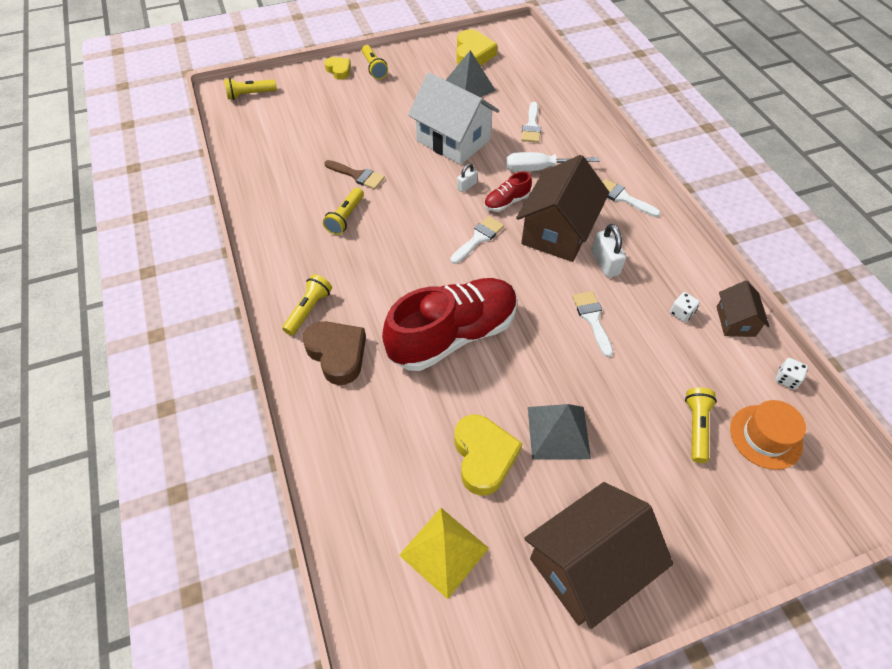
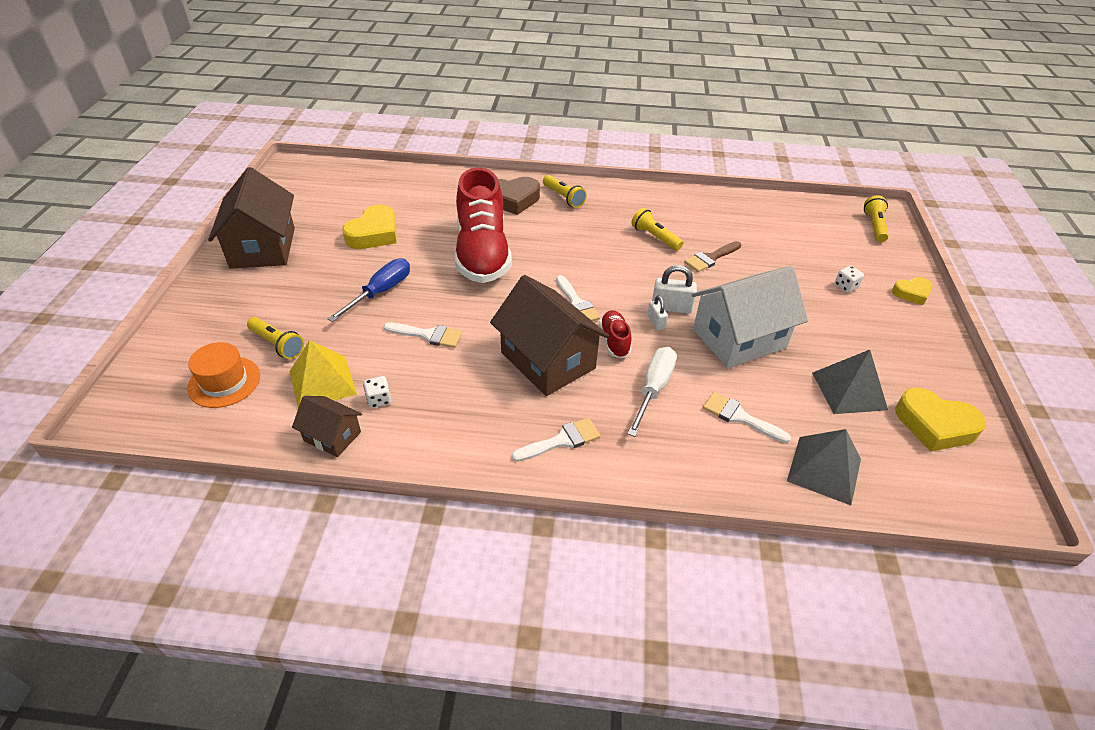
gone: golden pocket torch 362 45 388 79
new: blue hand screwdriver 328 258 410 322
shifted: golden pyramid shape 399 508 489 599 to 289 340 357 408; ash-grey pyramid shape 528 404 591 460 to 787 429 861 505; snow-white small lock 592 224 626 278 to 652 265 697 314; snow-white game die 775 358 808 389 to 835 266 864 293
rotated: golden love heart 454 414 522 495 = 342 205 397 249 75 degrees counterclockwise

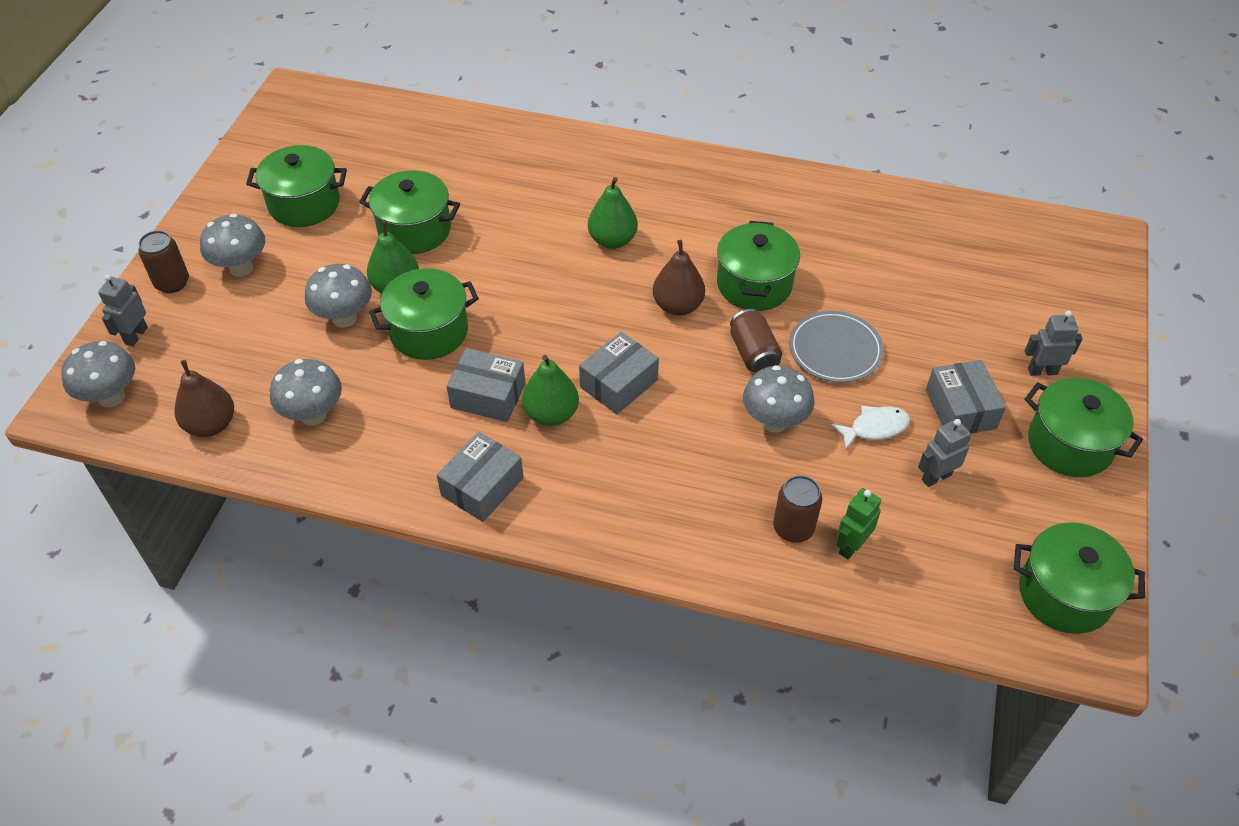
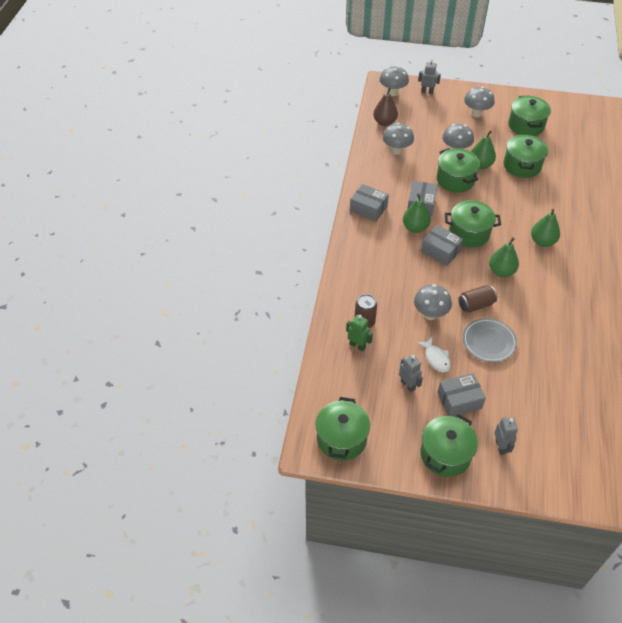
gone: dark brown soda can 138 230 189 293
shifted: leaf-green stockpot 717 221 800 311 to 445 200 501 248
repainted: dark brown toy pear 653 240 705 316 to leaf-green toy pear 489 237 519 277

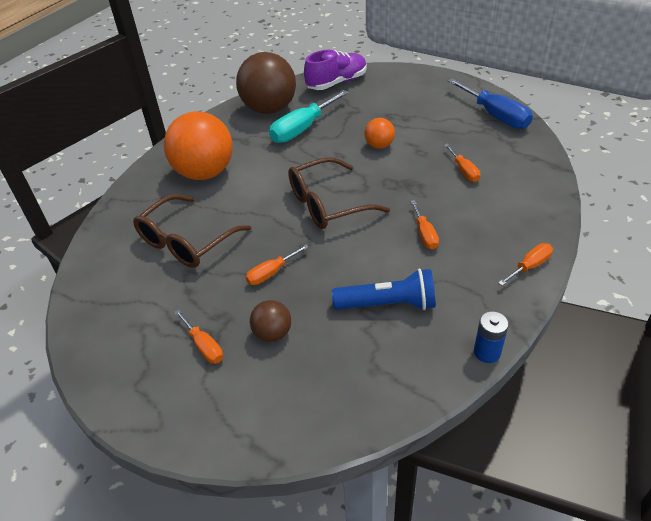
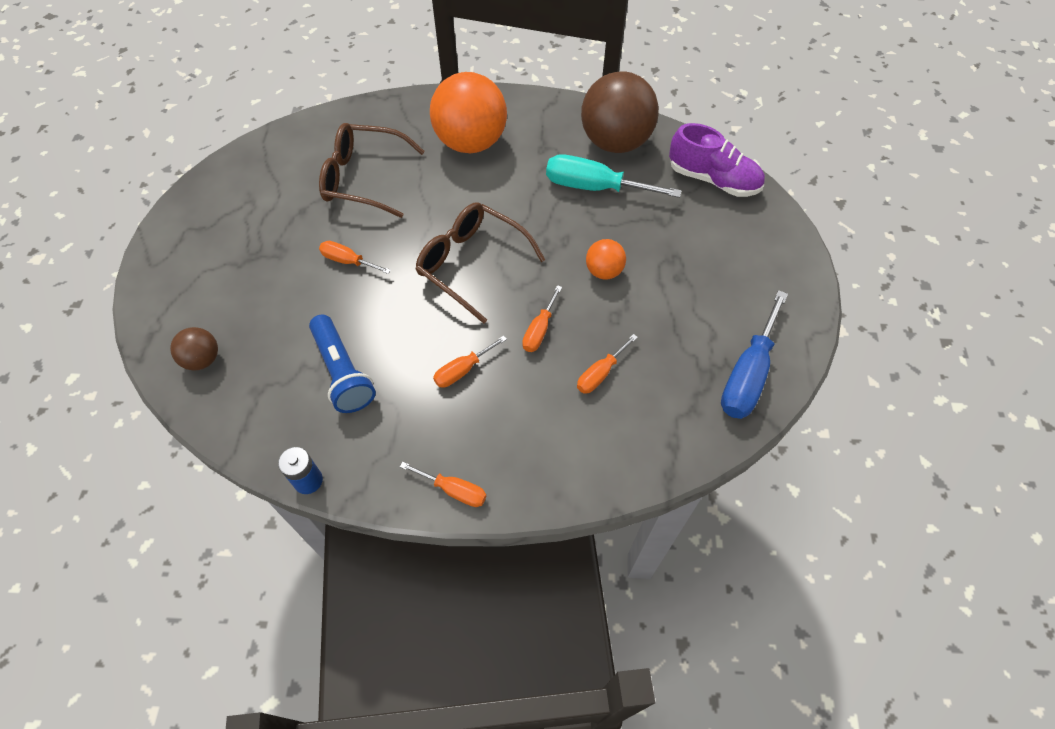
shifted: orange hand screwdriver 174 309 223 364 to 522 285 562 352; dark brown play ball 250 300 291 342 to 170 327 218 371

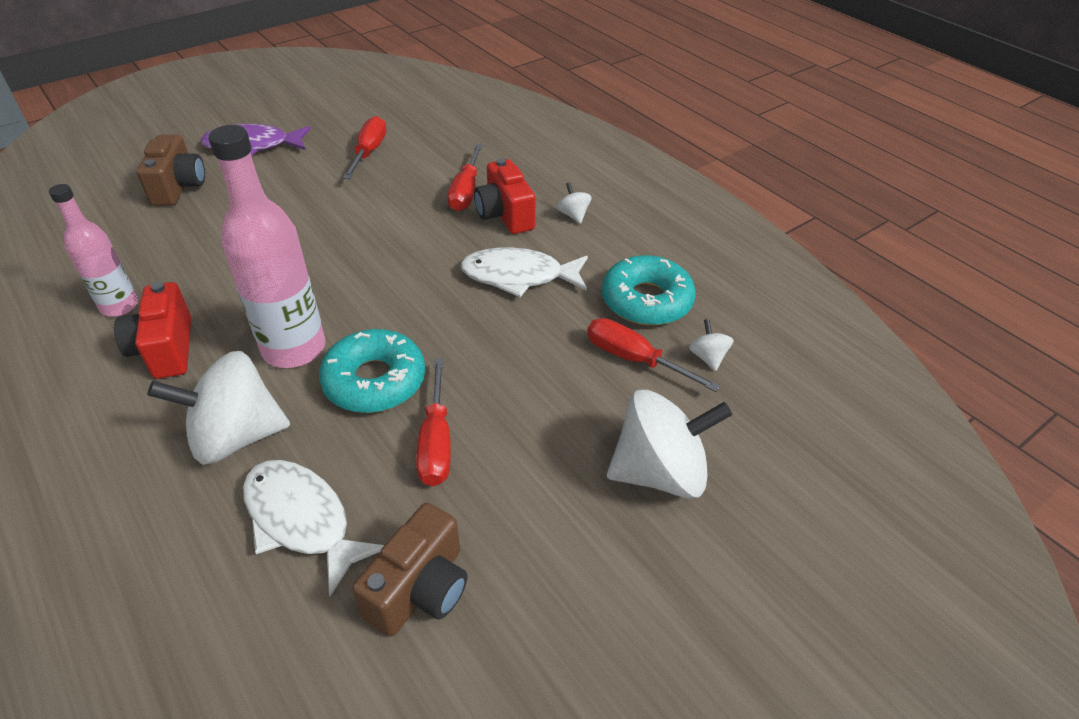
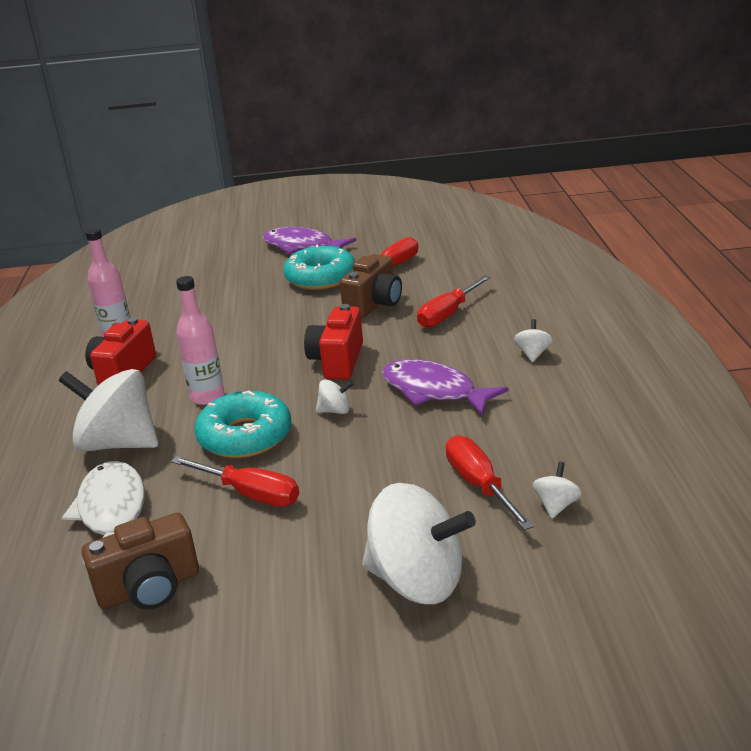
new: snow-white toy top 316 379 354 414
shifted: dark brown photo camera 137 134 205 206 to 340 254 402 318; red photo camera 474 158 536 234 to 304 304 363 379; aqua doughnut 602 255 696 326 to 283 245 355 290
repainted: snow-white fish figure 460 248 588 297 to violet fish figure 382 359 509 416
rotated: red hand screwdriver 416 358 451 486 = 171 456 299 507 90 degrees counterclockwise
scaled: rose-pink bottle 208 125 325 368 = 176 276 224 405 x0.61

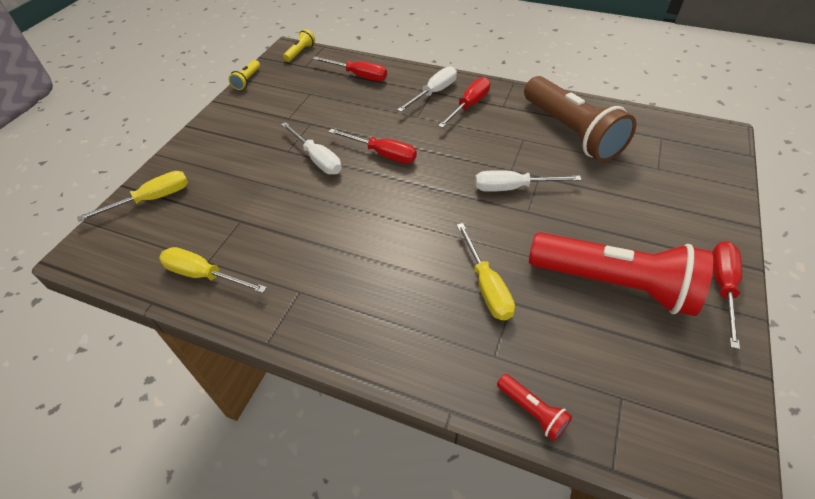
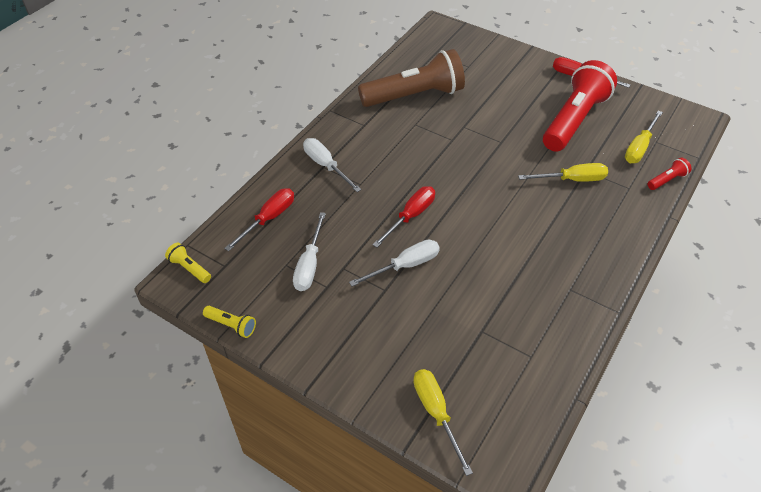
gone: red hand screwdriver 438 77 490 128
shifted: golden hand screwdriver 159 247 267 293 to 625 111 663 163; snow-white hand screwdriver 475 170 581 192 to 293 212 326 291

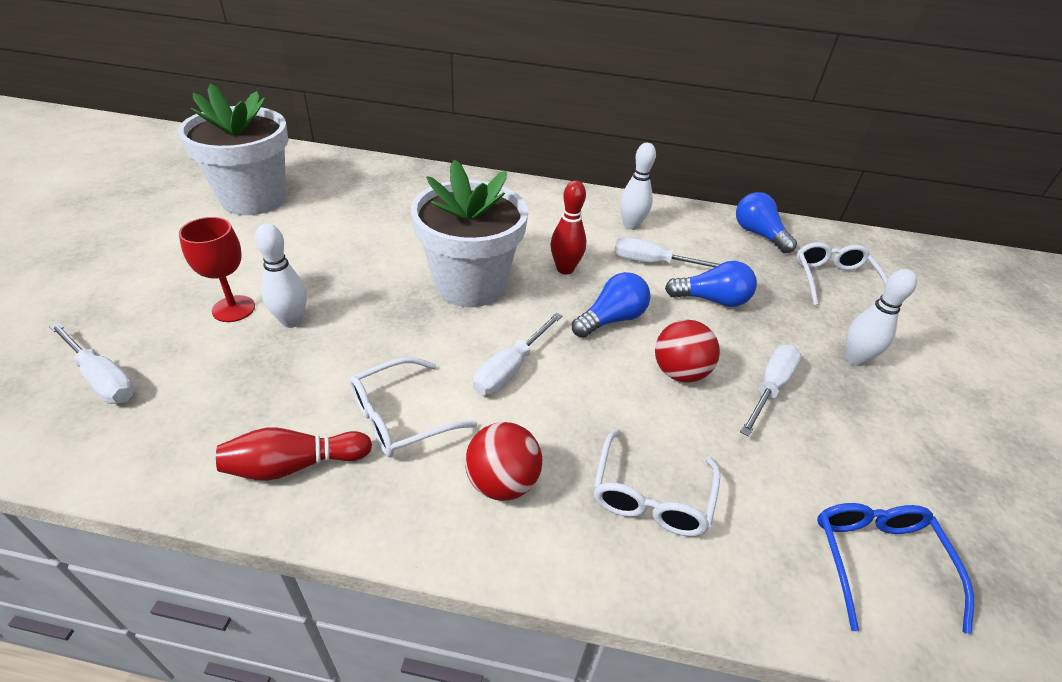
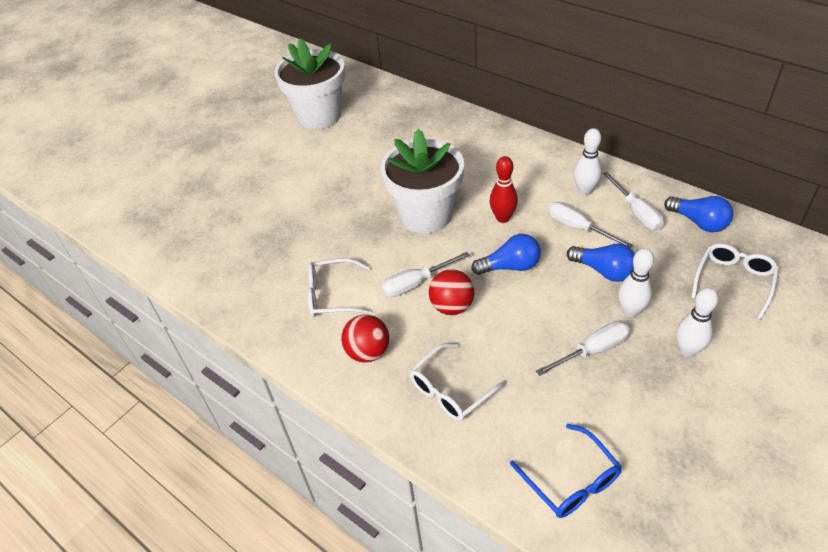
gone: red wine glass 179 217 255 322; red tenpin 216 428 372 481
shifted: snow-white hand screwdriver 49 322 135 404 to 602 172 664 230; snow-white tenpin 255 223 307 328 to 618 248 654 317; red play ball 655 320 720 383 to 429 269 474 315
rotated: blue light bulb 736 192 797 253 = 664 196 733 232 135 degrees clockwise; blue spectacles 817 503 974 634 = 510 424 622 518 120 degrees clockwise

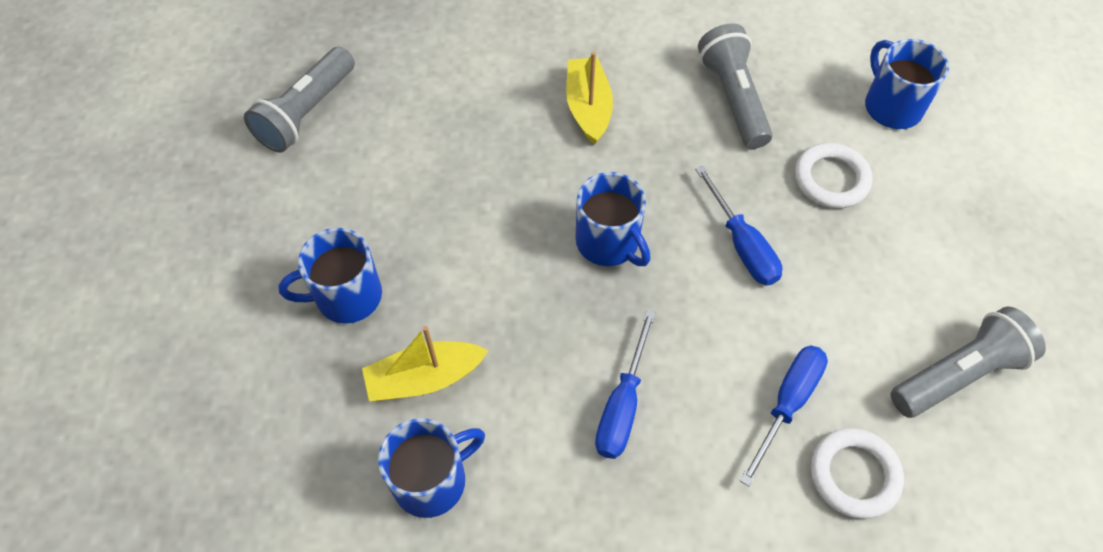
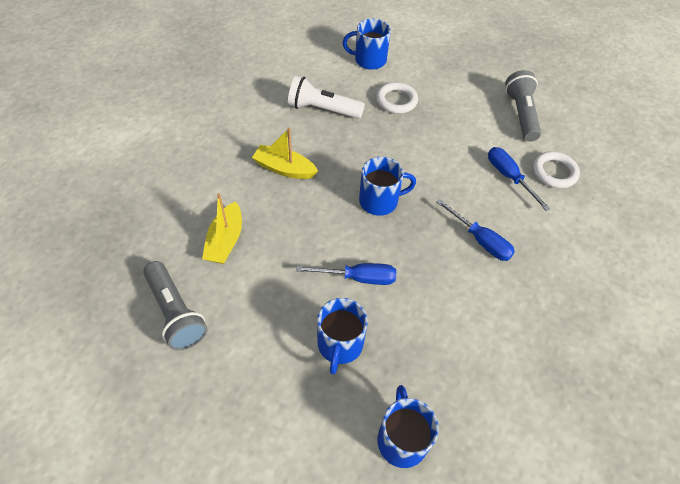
shifted: golden boat 362 326 489 401 to 202 193 242 264; blue tea mug 378 418 485 518 to 378 385 439 468; blue hand screwdriver 695 166 782 285 to 296 263 396 285
repainted: ash-grey pocket torch 698 23 773 149 to snow-white pocket torch 288 76 365 119

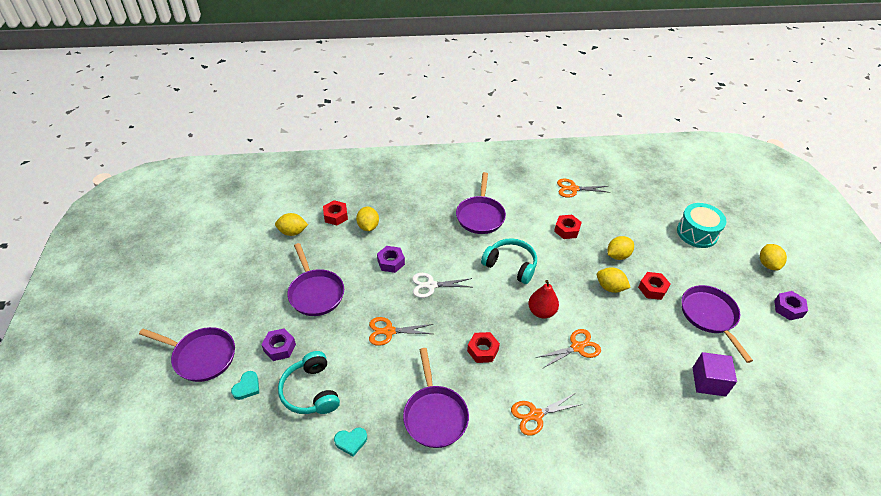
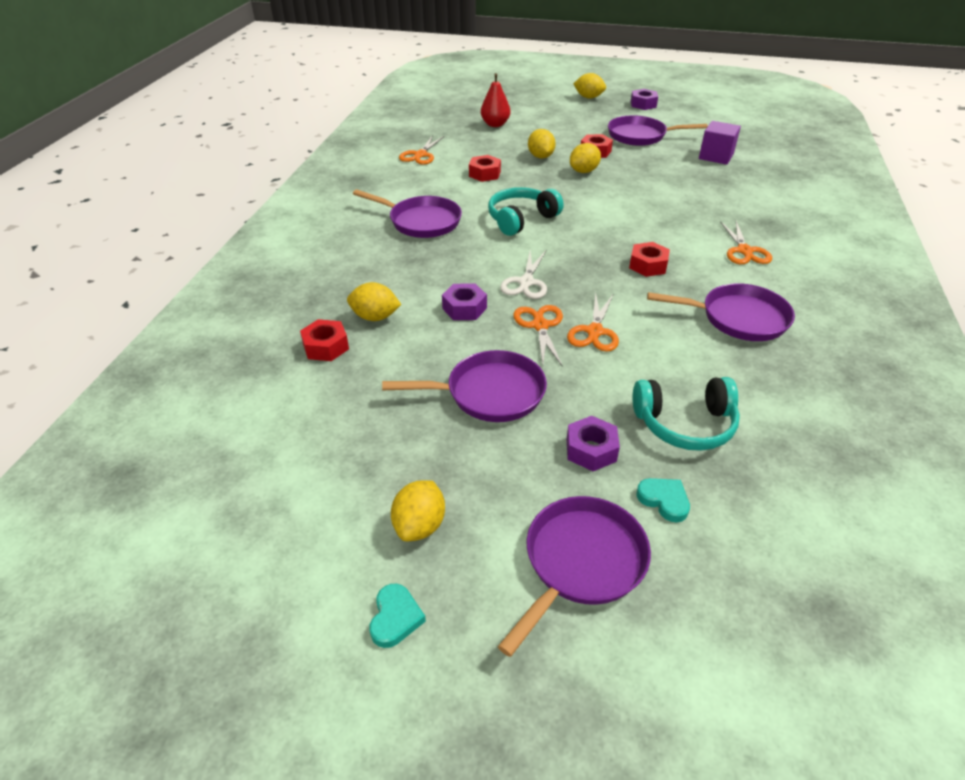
gone: aqua drum 677 203 726 248
shifted: golden lemon 275 213 308 236 to 391 480 445 541; aqua love heart 334 428 367 457 to 369 584 426 648; red toy pear 528 280 559 319 to 481 73 510 127; orange shears 536 329 601 368 to 513 305 563 367

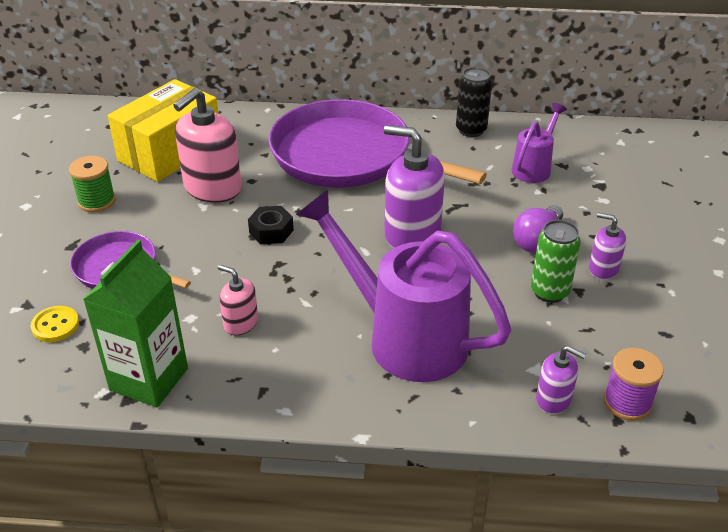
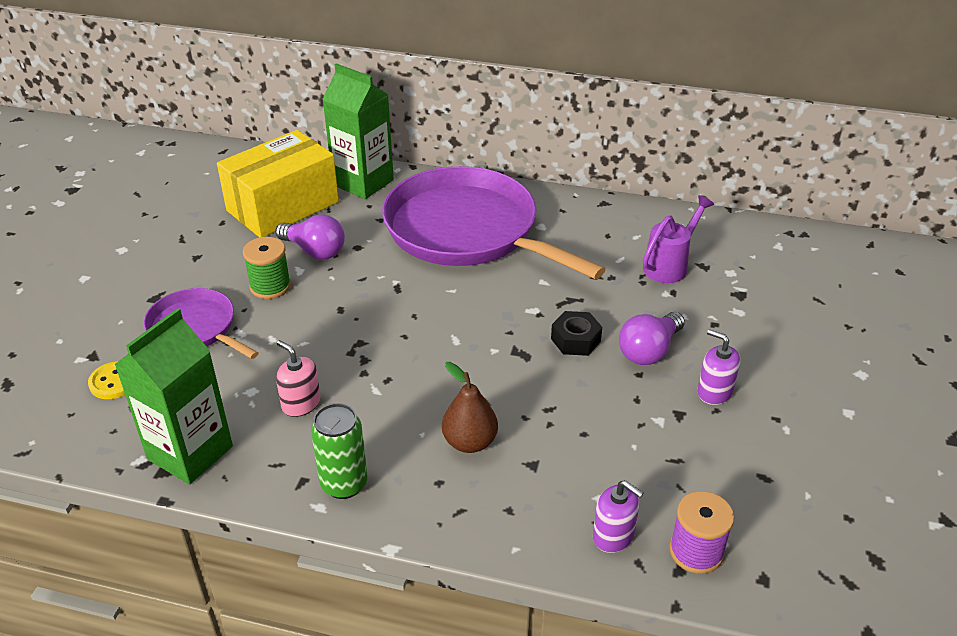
gone: violet pump bottle 384 125 445 248; black soda can 456 67 492 137
new: leaf-green juice carton 322 63 394 199
shifted: leaf-green spool 69 156 116 212 to 243 237 291 299; black nut 248 206 294 244 to 551 311 602 356; leaf-green soda can 531 220 581 303 to 311 403 367 499
swapped: rose-pink pump bottle 173 88 242 203 to violet light bulb 275 214 345 260; violet sprinkling can 296 190 512 382 to dark brown toy pear 442 362 498 453

